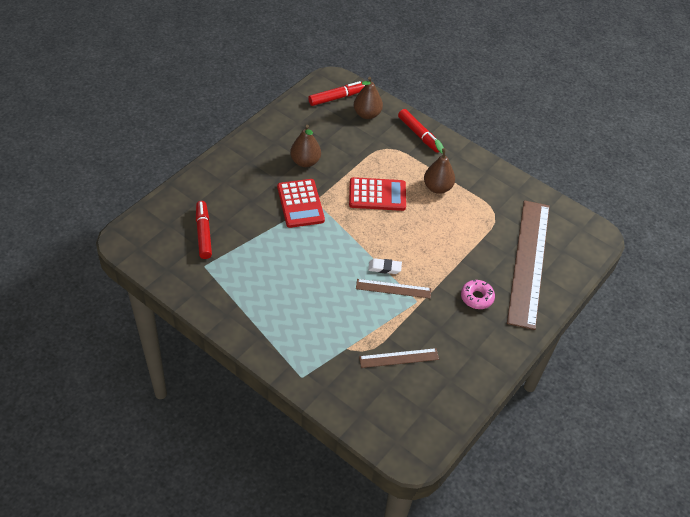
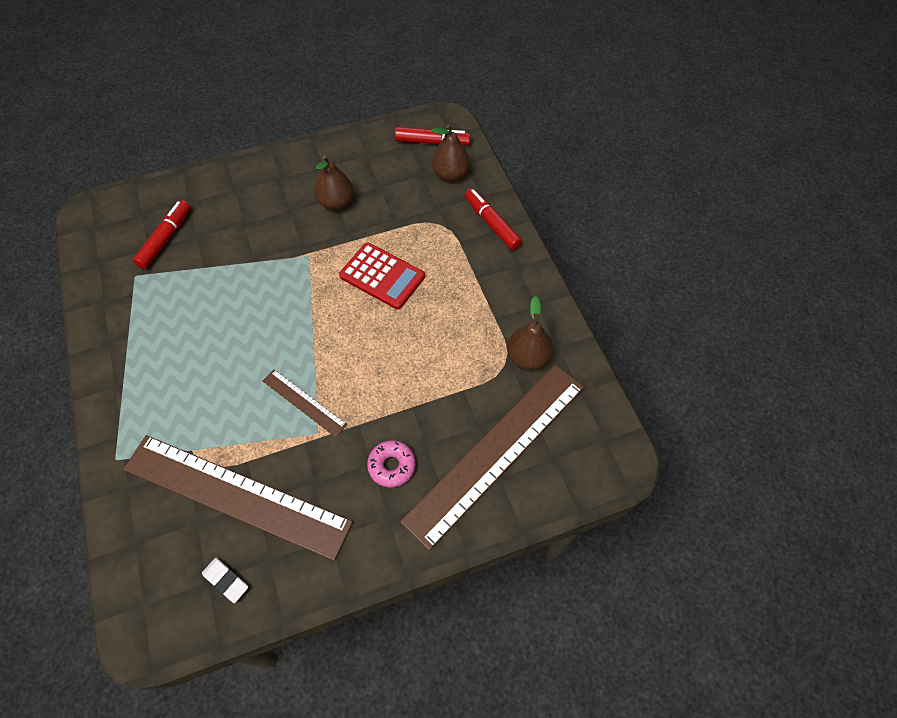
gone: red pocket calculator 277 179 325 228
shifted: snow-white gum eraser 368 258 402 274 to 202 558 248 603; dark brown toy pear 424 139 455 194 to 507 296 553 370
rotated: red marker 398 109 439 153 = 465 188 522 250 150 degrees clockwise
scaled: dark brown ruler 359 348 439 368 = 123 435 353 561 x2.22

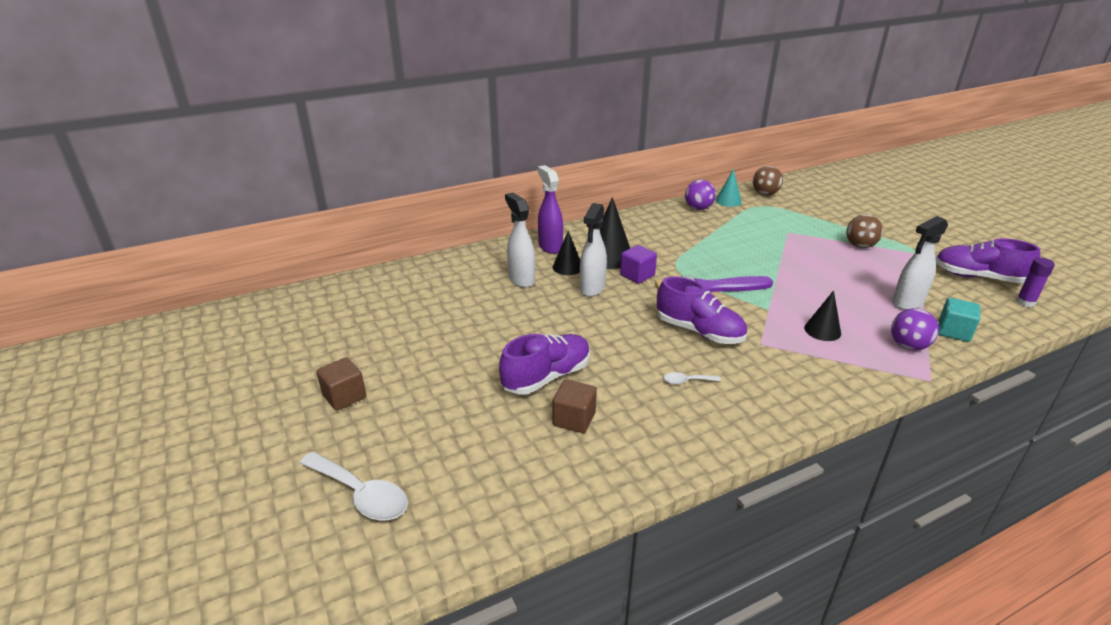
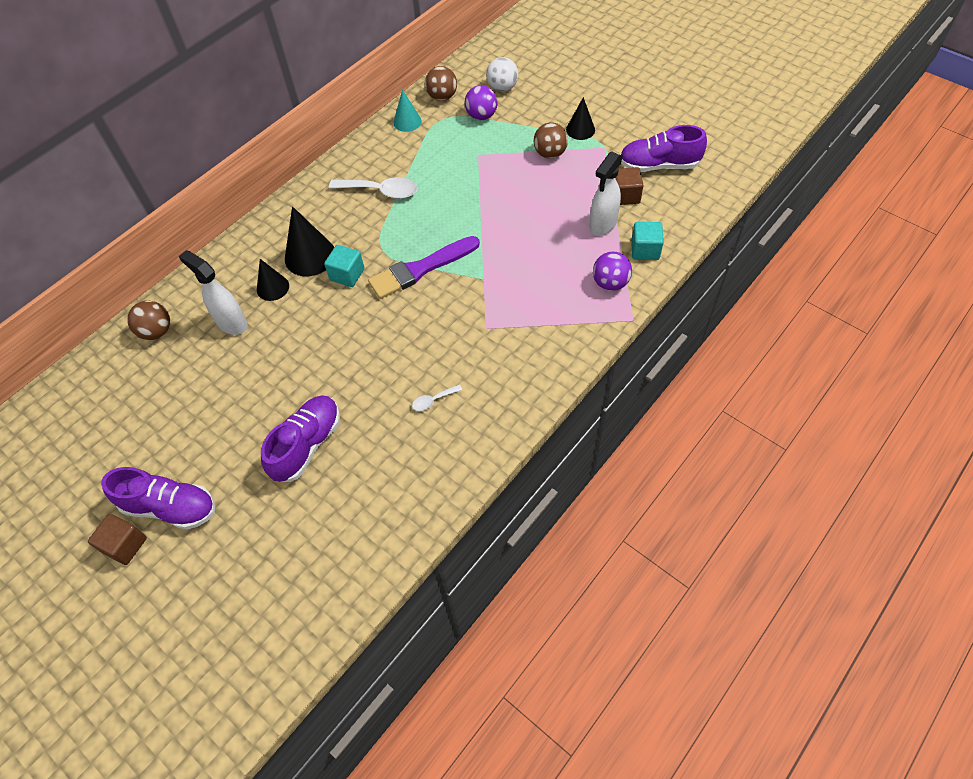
gone: violet spray bottle 538 165 563 254; snow-white spray bottle 580 203 607 297; violet glue 1016 257 1055 307
new: dark brown play ball 127 301 170 340; snow-white play ball 486 57 518 92
shifted: snow-white tablespoon 300 452 408 520 to 329 177 417 199; dark brown block 553 379 597 433 to 615 167 644 205; violet lace-up shoe 657 276 747 344 to 101 467 215 530; violet play ball 685 180 716 210 to 465 85 498 120; black cone shape 804 290 841 341 to 566 97 595 140
repainted: violet block 620 245 657 284 to aqua block 324 245 364 287

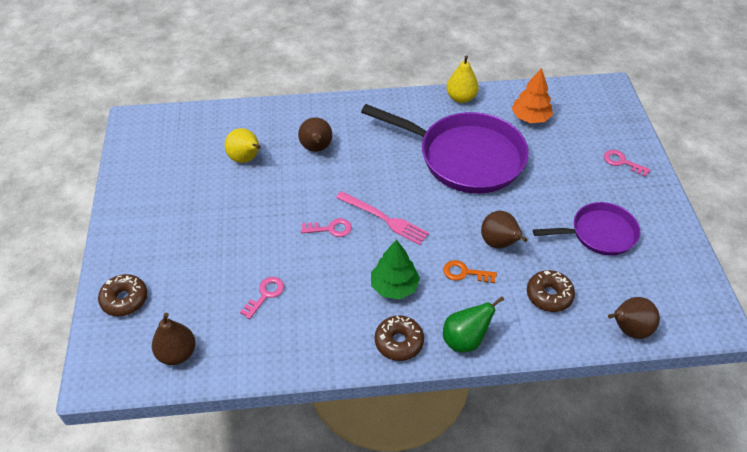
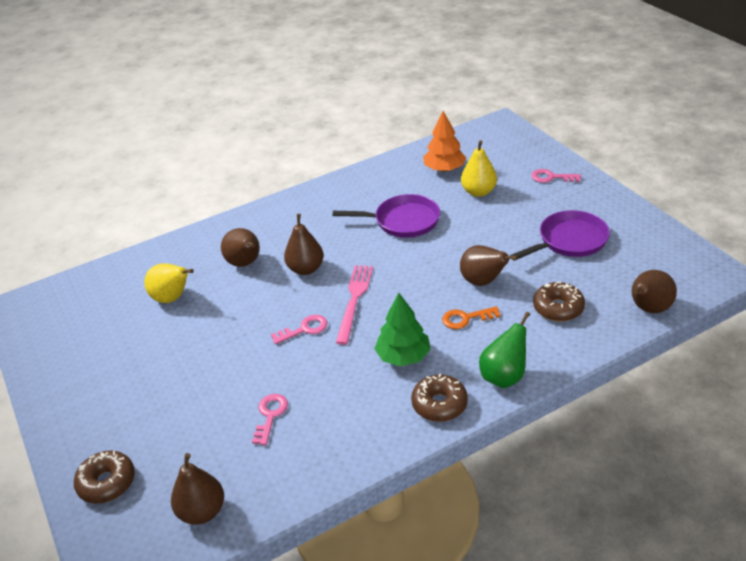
new: dark brown toy pear 284 214 324 275
shifted: golden toy pear 446 55 479 103 to 461 140 497 197
rotated: rose-pink table fork 336 191 429 245 = 336 265 373 345 90 degrees counterclockwise
scaled: violet skillet 361 104 529 193 = 333 194 440 238 x0.57

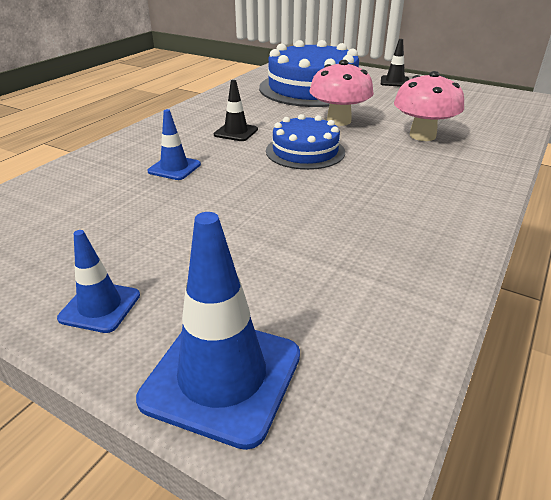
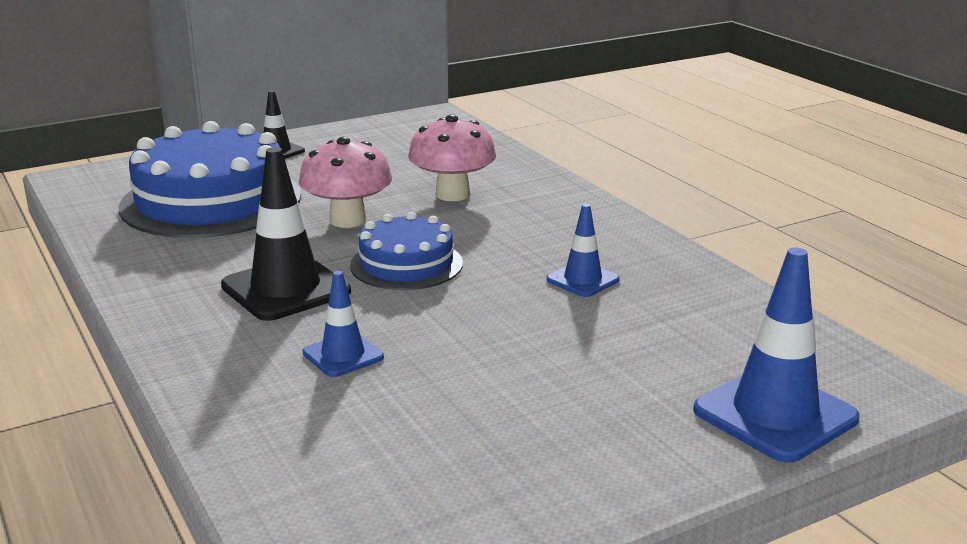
shifted: blue road cone 57 230 140 333 to 546 204 620 297
scaled: black road cone 214 80 258 141 = 221 147 351 321 x1.79

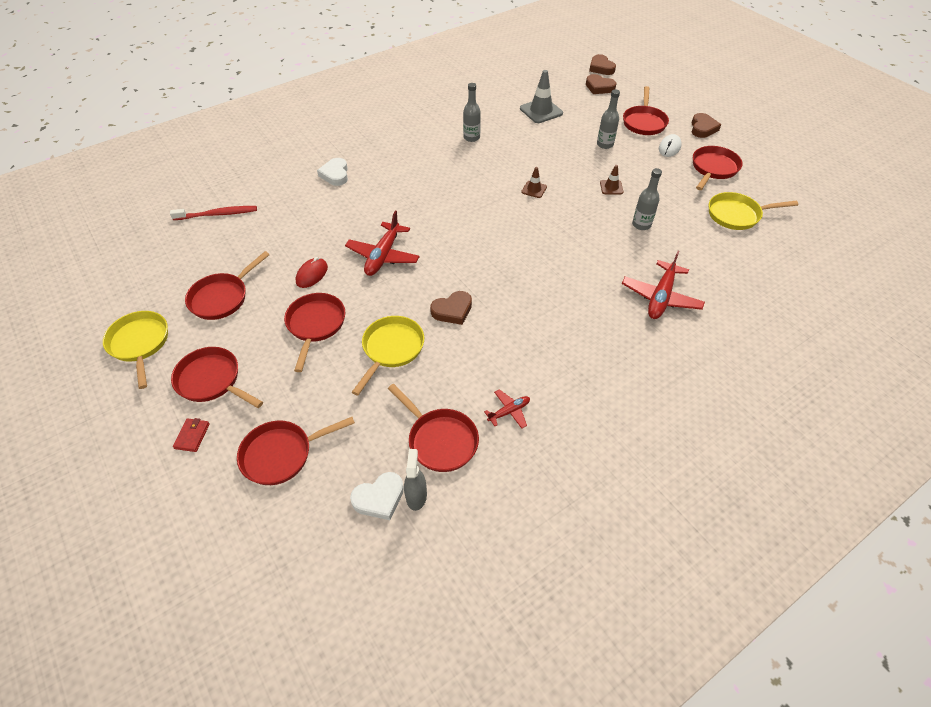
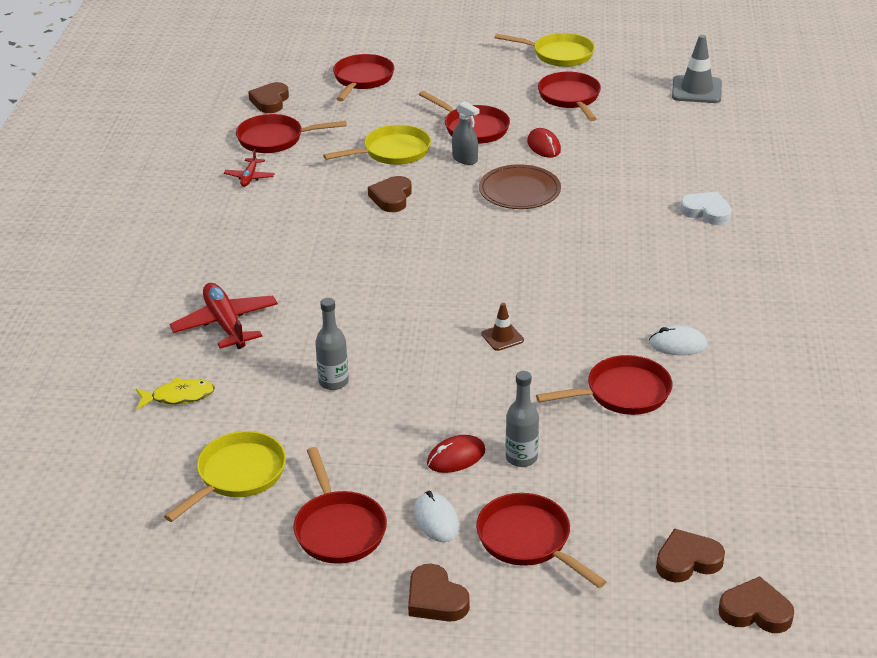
gone: red toothbrush 170 206 257 220; red wallet 173 418 210 452; dark brown road cone 600 165 623 194
new: golden fish figure 136 378 215 409; red mouse 427 435 485 473
shifted: red skillet 171 347 263 408 to 536 355 672 415; ash-grey spray bottle 404 449 427 511 to 452 101 479 165; ash-grey road cone 520 70 563 123 to 672 35 722 103
swapped: red toy plane 345 211 420 276 to dark brown plate 479 164 561 209; ash-grey bottle 463 83 481 142 to snow-white mouse 649 326 708 355
repainted: snow-white love heart 350 472 404 520 to dark brown love heart 248 82 289 113
rotated: golden skillet 352 316 424 395 = 323 125 431 165 90 degrees counterclockwise

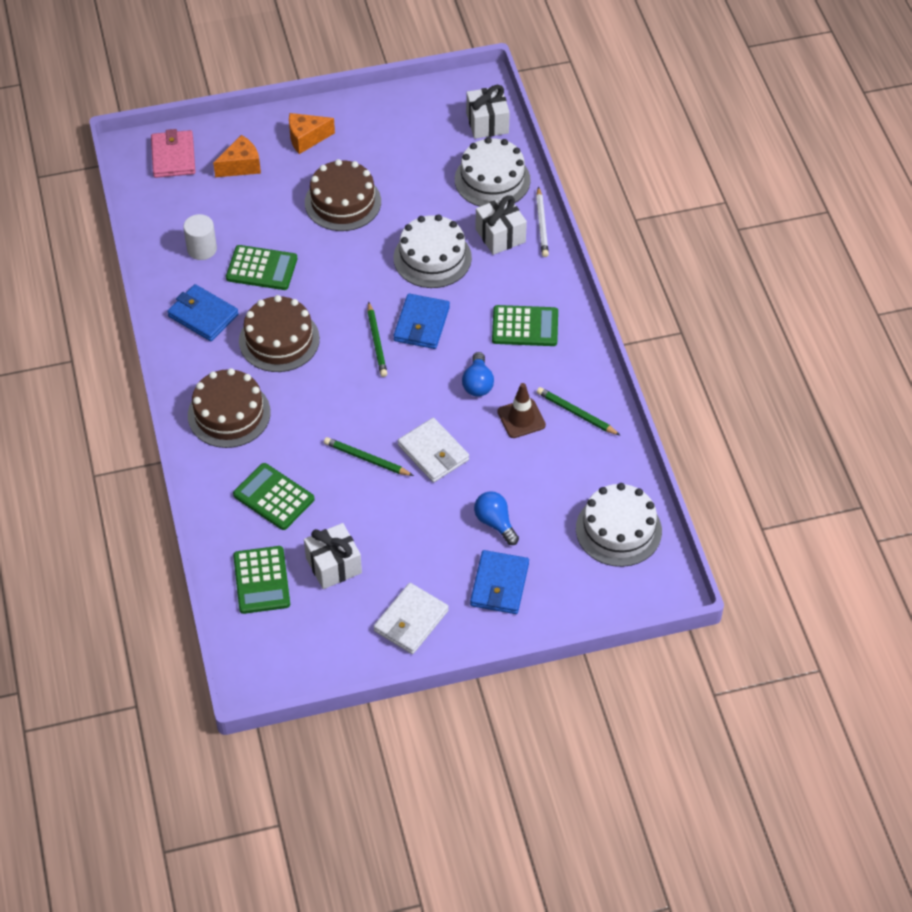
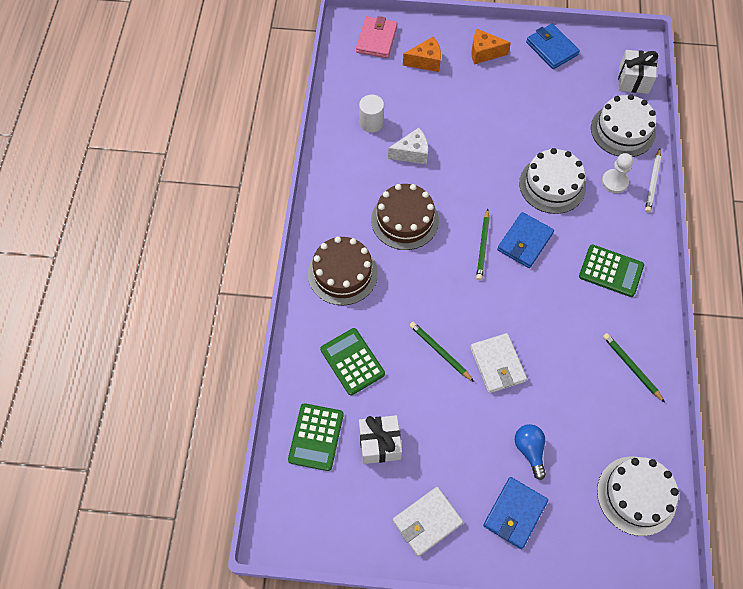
gone: dark brown layer cake 305 159 381 231; blue light bulb 462 352 494 397; dark brown road cone 497 383 546 438
shifted: blue wallet 167 284 239 341 to 526 24 580 69
swapped: leaf-green pocket calculator 226 245 297 290 to snow-white piece of cheese 388 128 428 165; snow-white present 476 195 527 255 to snow-white game pawn 602 153 633 193

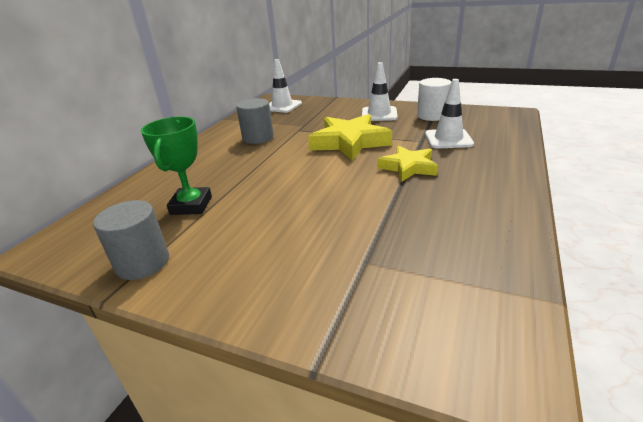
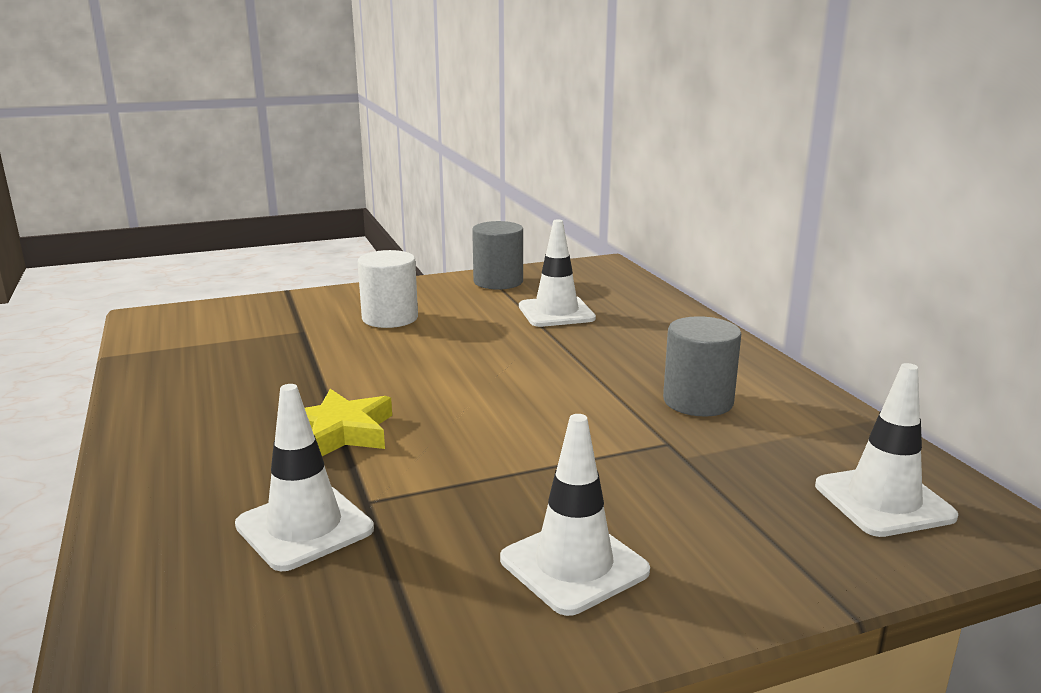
gone: golden star 308 114 392 161
shifted: snow-white solid cylinder 417 78 451 121 to 358 250 418 328
swapped: leaf-green prize cup 141 117 212 215 to snow-white road cone 519 220 596 327

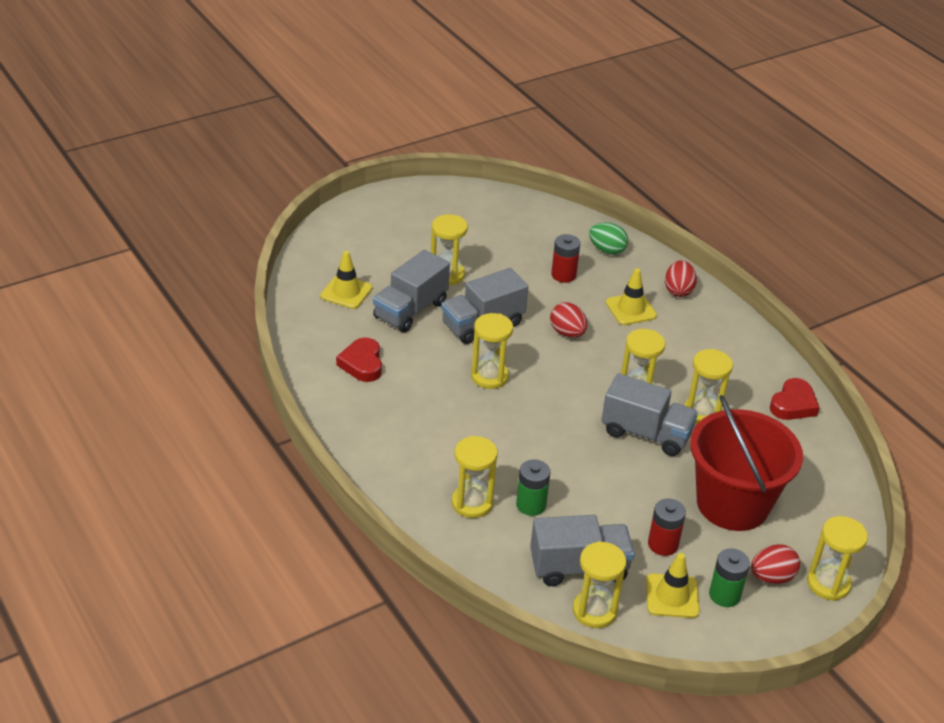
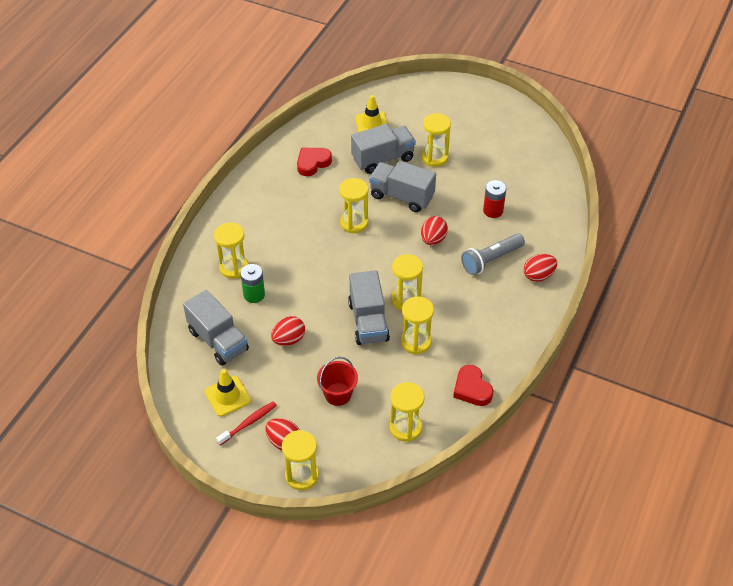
gone: leaf-green toy egg 589 223 628 255; red power cell 648 498 686 556
new: red toy egg 271 316 305 346
shifted: golden sand timer 573 541 626 628 to 390 382 425 442
swapped: golden road cone 606 268 657 325 to ash-grey pocket torch 461 233 525 275; leaf-green power cell 709 548 750 607 to red toothbrush 216 401 277 445
rotated: ash-grey truck 373 250 450 332 = 351 124 416 174 150 degrees clockwise; red love heart 770 378 820 420 = 453 365 493 406 60 degrees clockwise
scaled: red pail 690 395 803 531 = 317 357 358 406 x0.48

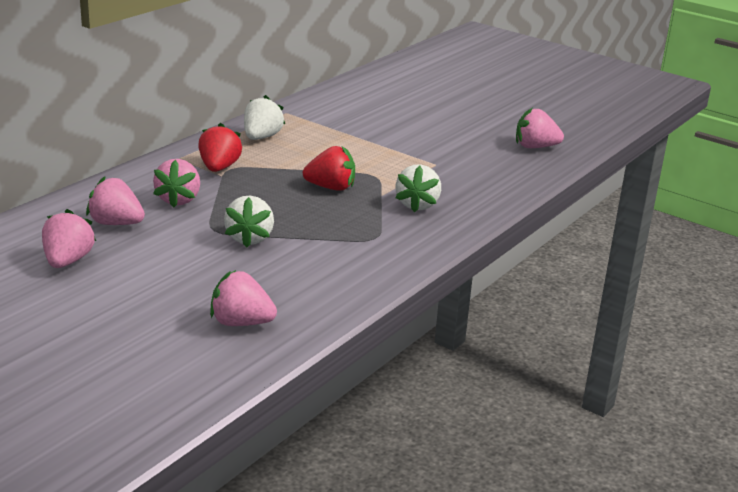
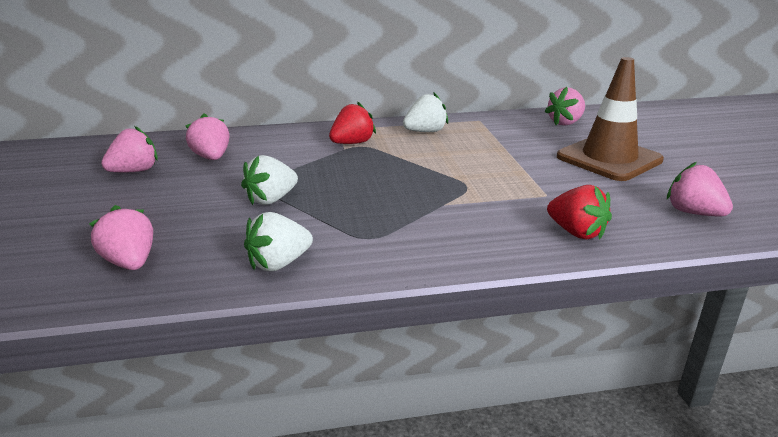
new: dark brown road cone 557 57 664 181
shifted: rose-pink berry 153 159 200 208 to 545 87 585 126; red berry 303 146 355 191 to 547 185 612 240; snow-white berry 395 165 441 213 to 244 212 313 271

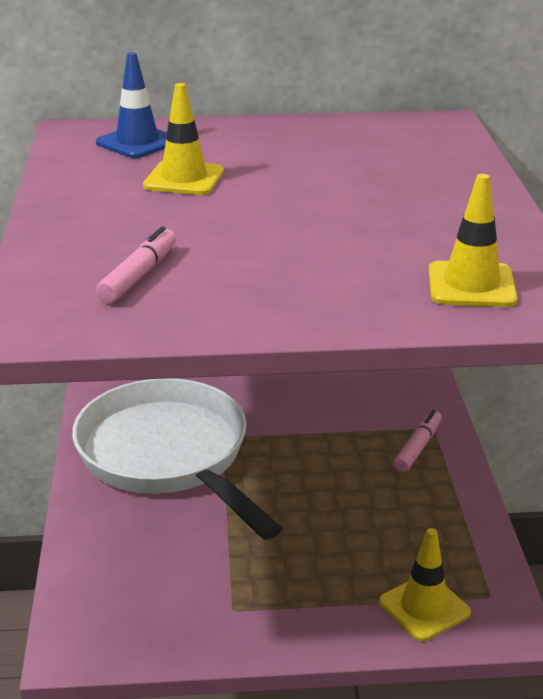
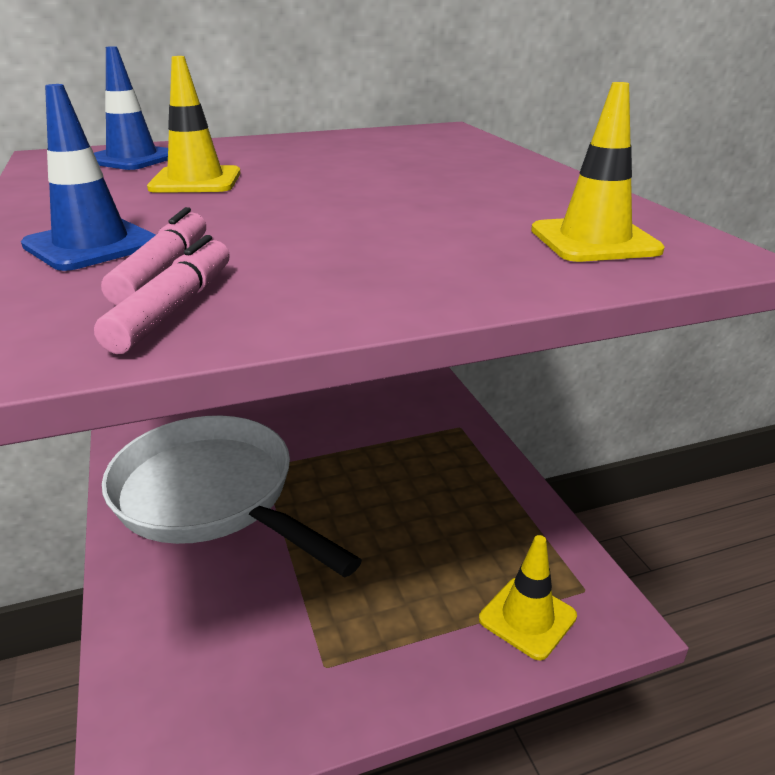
new: blue road cone 21 84 156 271
shifted: rose-pink marker 393 410 442 472 to 94 235 230 354

